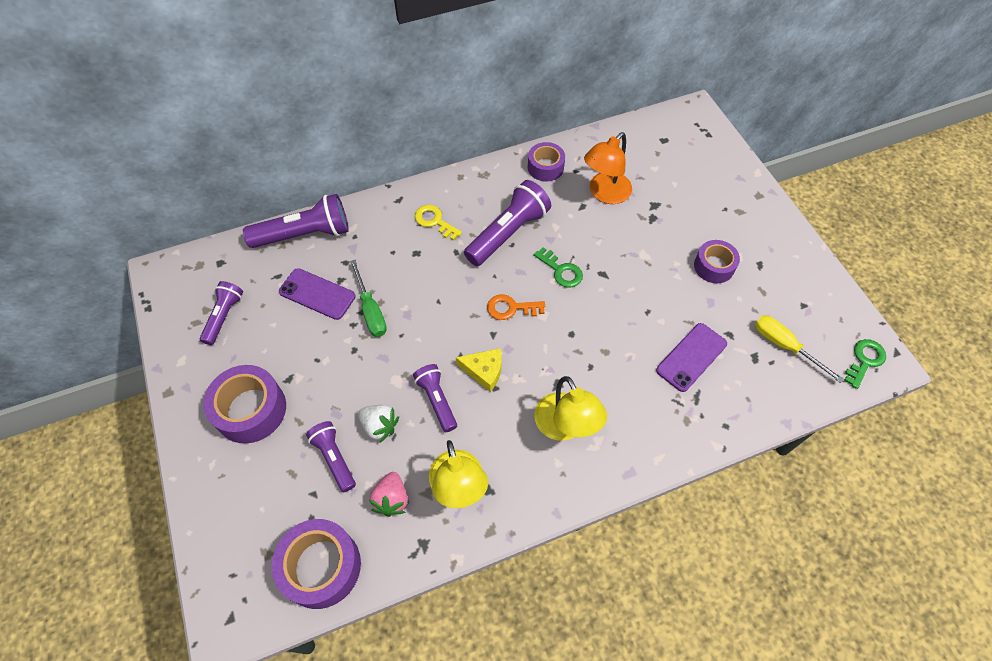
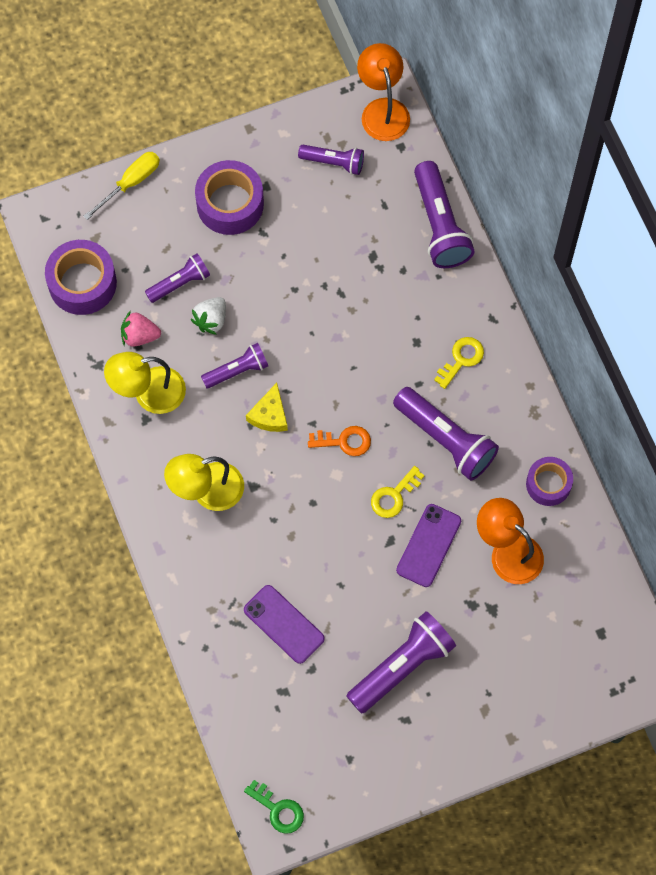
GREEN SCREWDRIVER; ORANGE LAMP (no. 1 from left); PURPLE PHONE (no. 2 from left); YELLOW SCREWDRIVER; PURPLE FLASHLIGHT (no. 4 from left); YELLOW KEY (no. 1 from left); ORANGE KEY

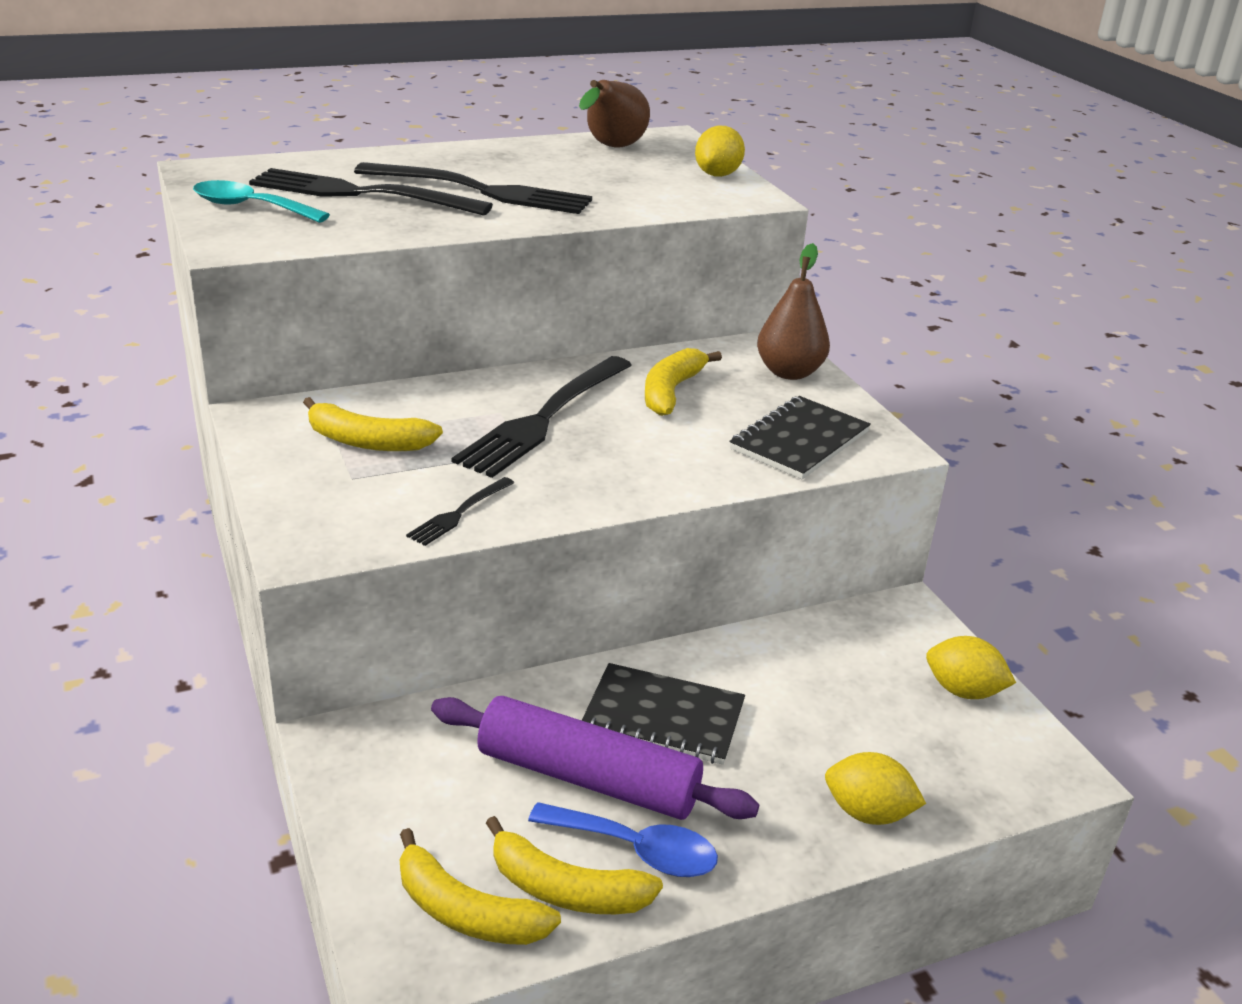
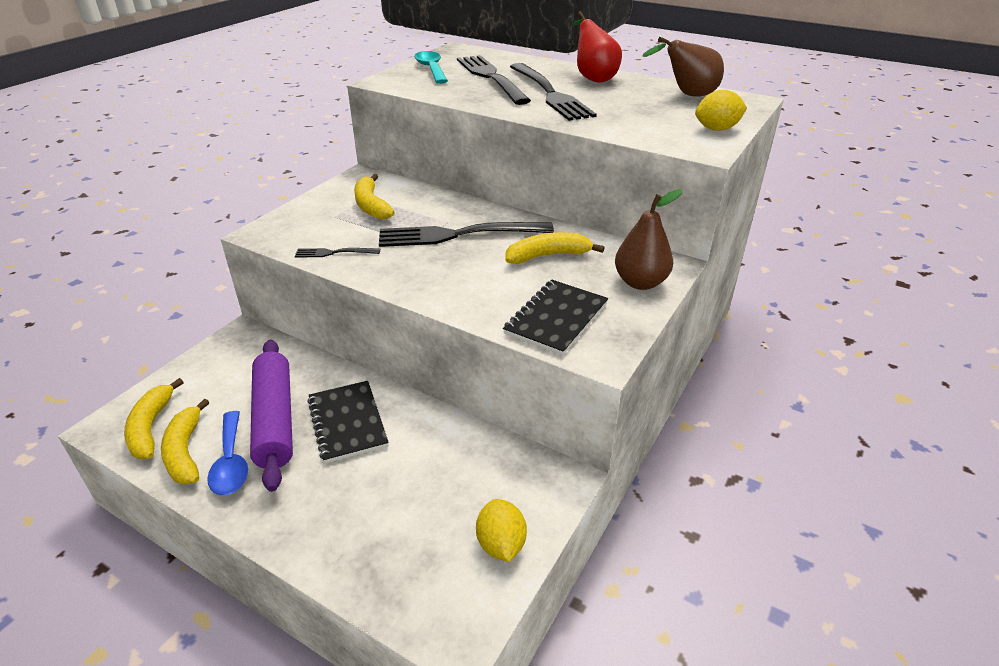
YELLOW LEMON (no. 2 from left in the first image); RED PEAR; BLACK NOTEBOOK (no. 2 from left)

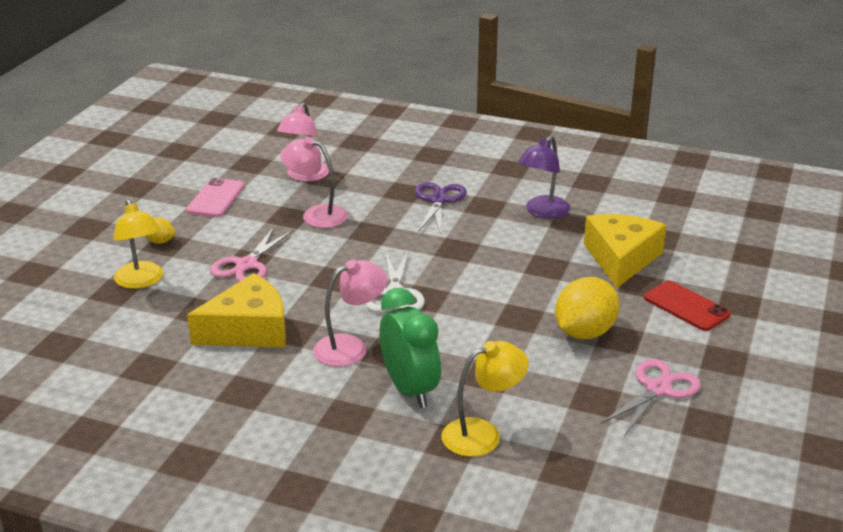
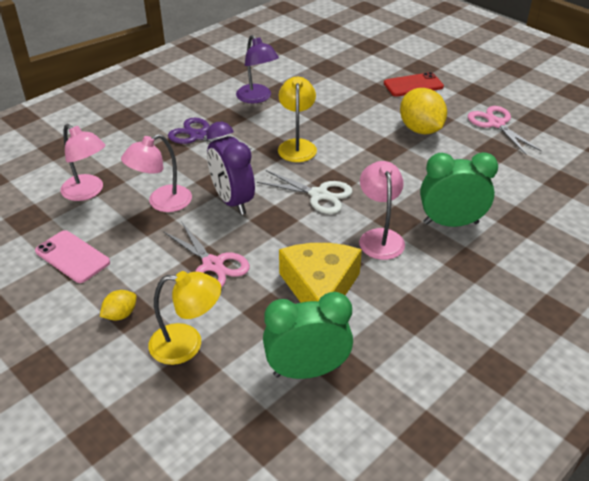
YELLOW CHEESE (no. 2 from left in the first image); PURPLE CLOCK; GREEN CLOCK (no. 1 from left); YELLOW LAMP (no. 2 from left)

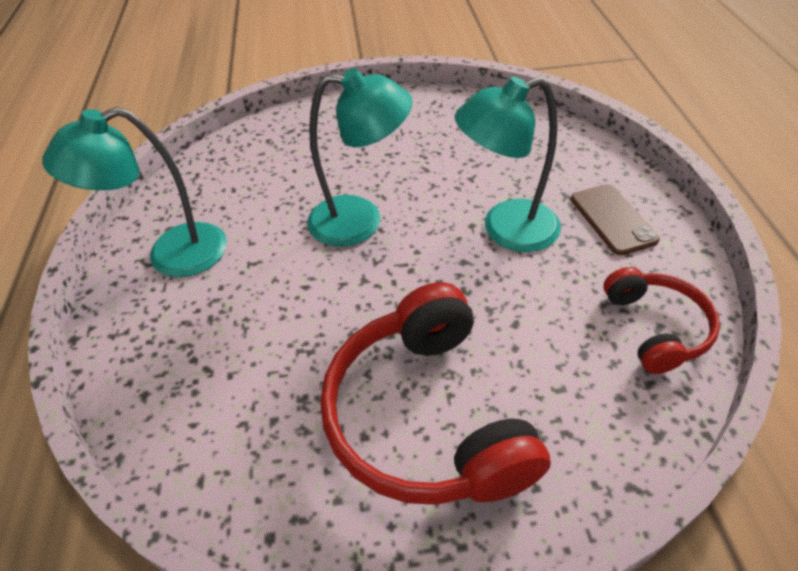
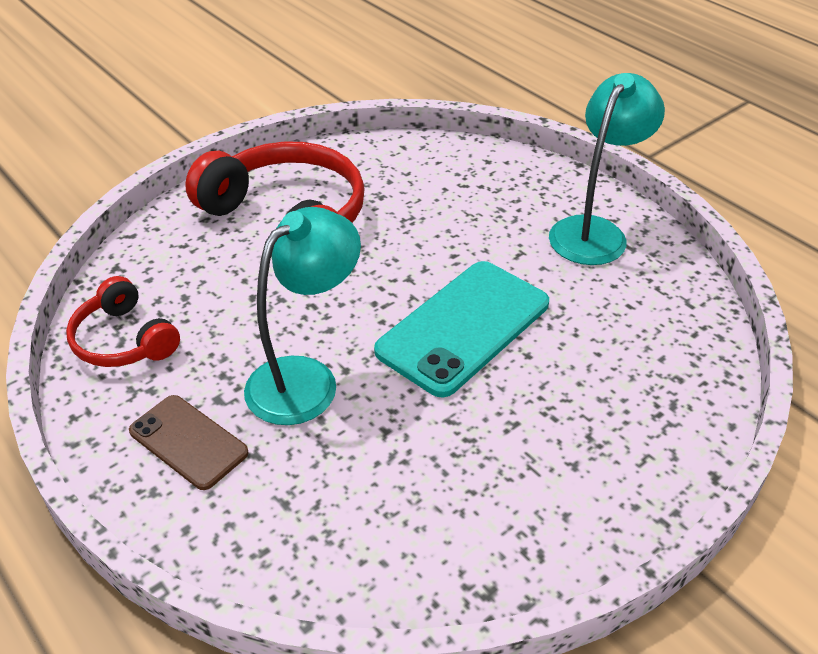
TURQUOISE PHONE

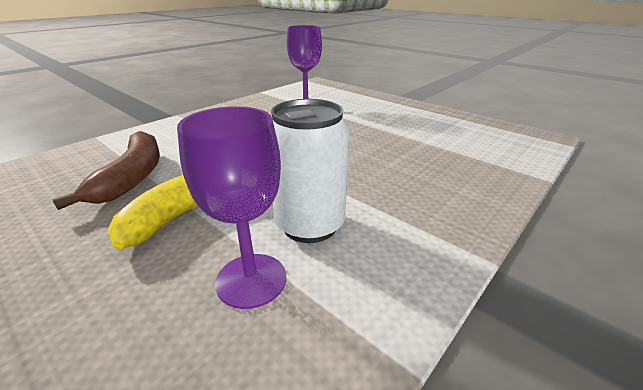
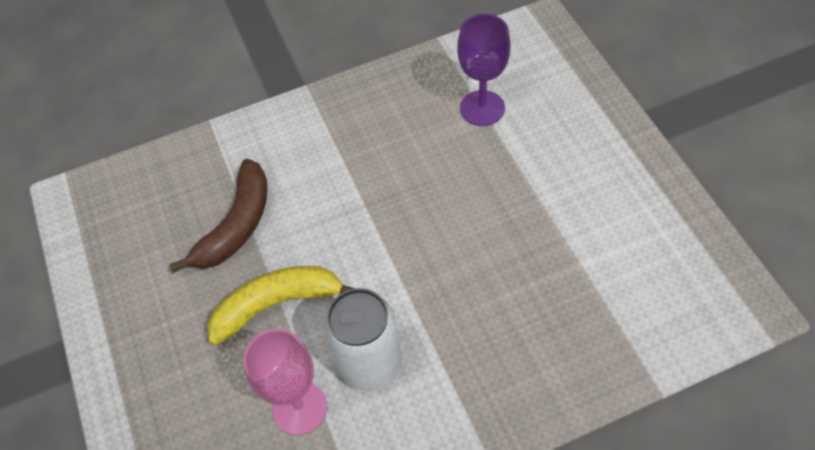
PINK GOBLET

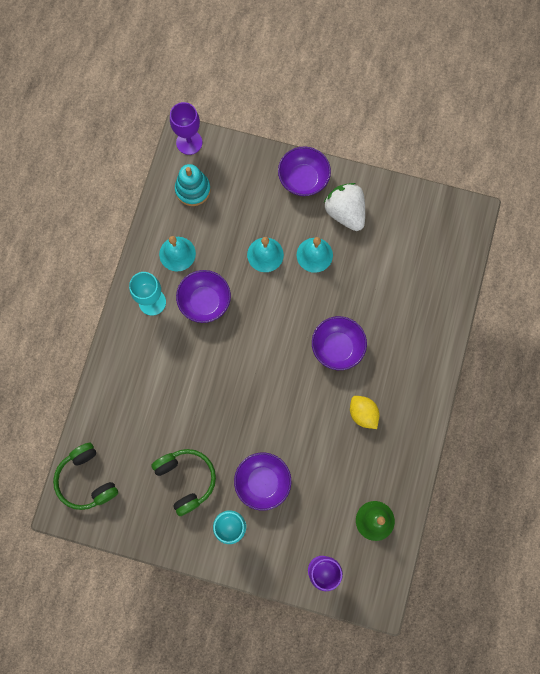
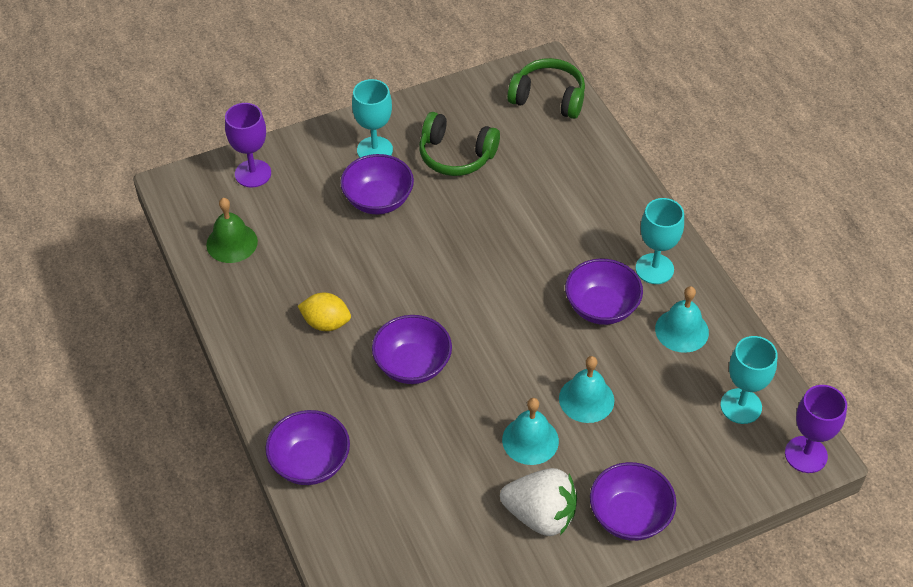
PURPLE BOWL (no. 1 from left); TURQUOISE GOBLET (no. 3 from left)

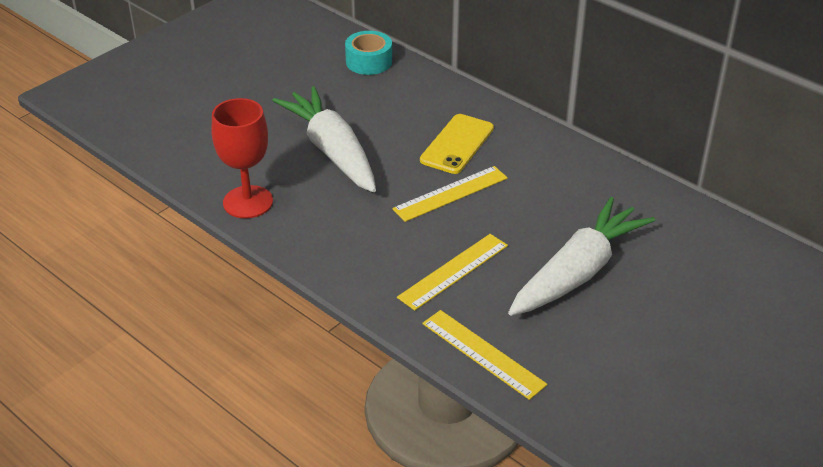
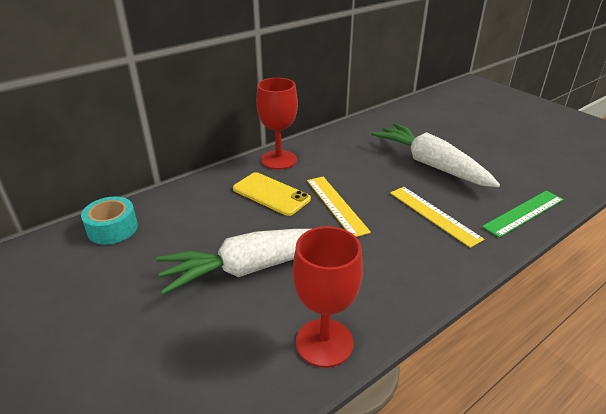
RED GOBLET (no. 1 from left); GREEN RULER

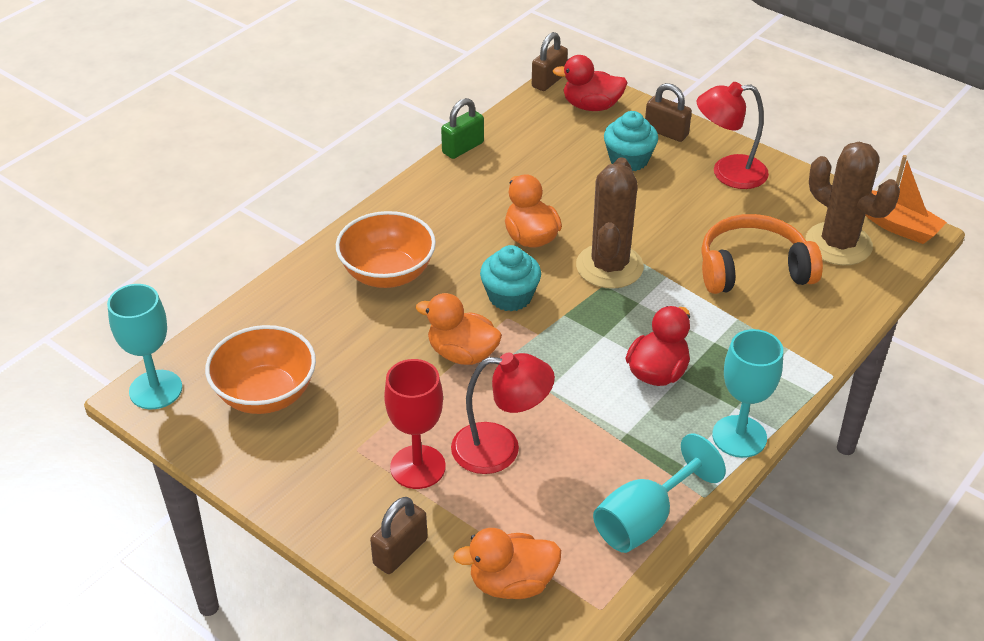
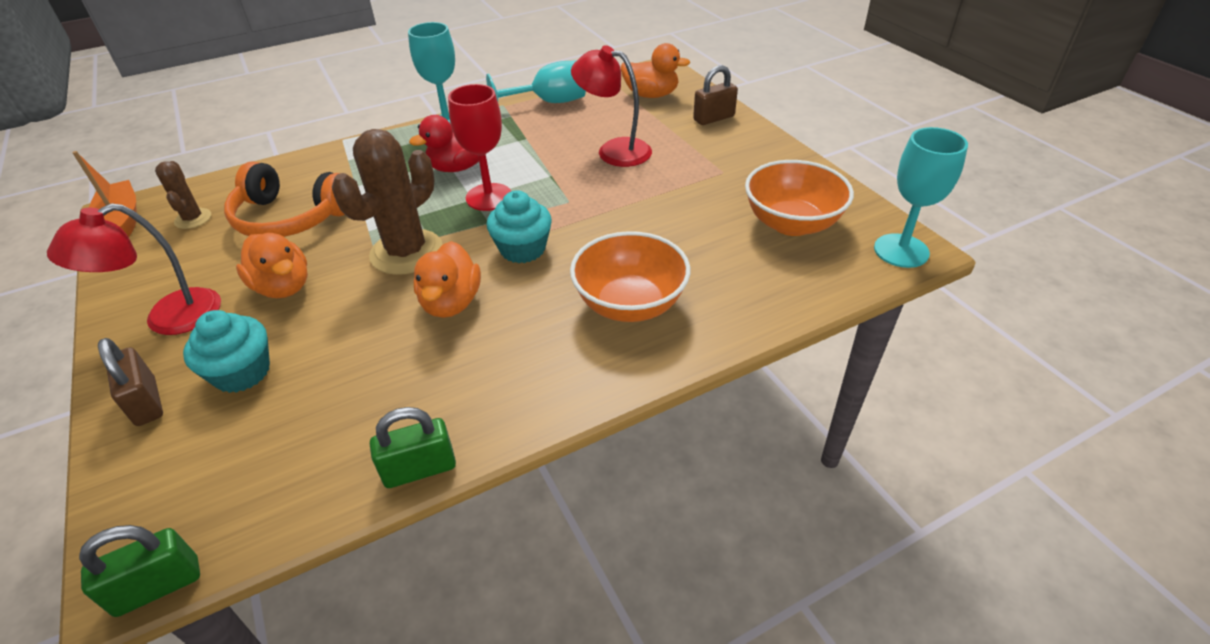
RED DUCK (no. 1 from left in the first image); RED GOBLET; ORANGE DUCK (no. 1 from left); GREEN PADLOCK (no. 1 from left); RED LAMP (no. 1 from left); BROWN CACTUS (no. 1 from left)

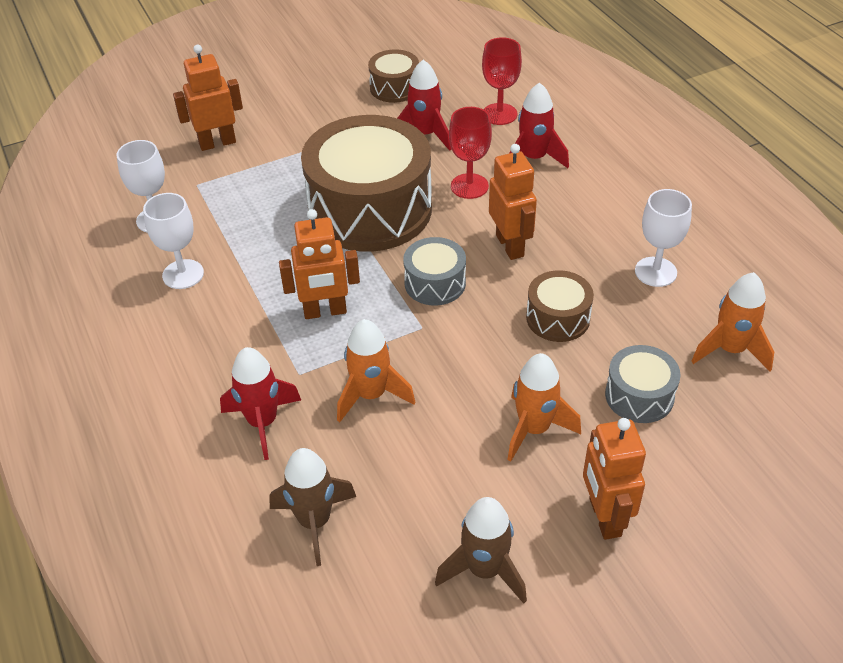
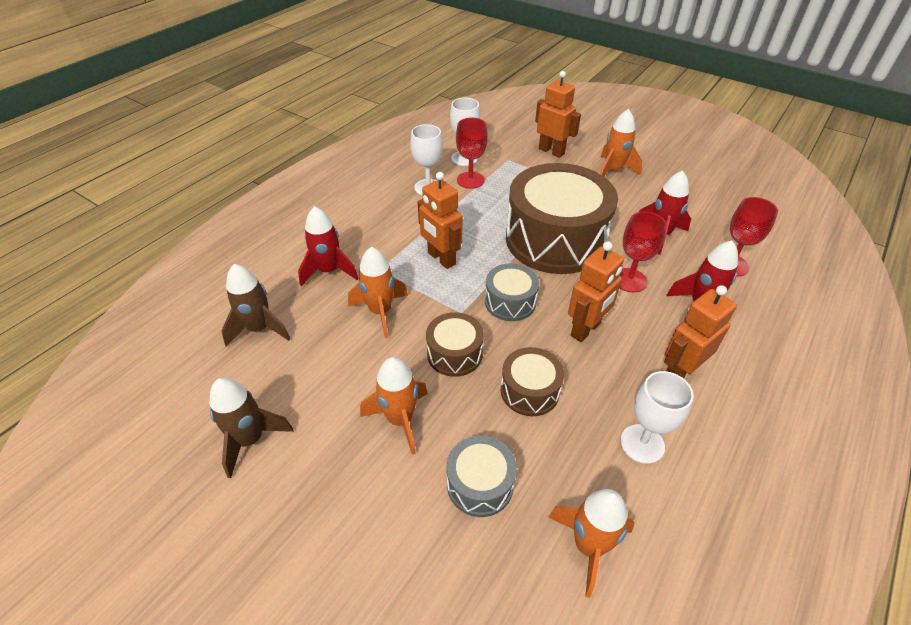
RED GOBLET (no. 1 from left); ORANGE ROCKET (no. 4 from left); BROWN DRUM (no. 1 from left); ORANGE ROBOT (no. 4 from left)

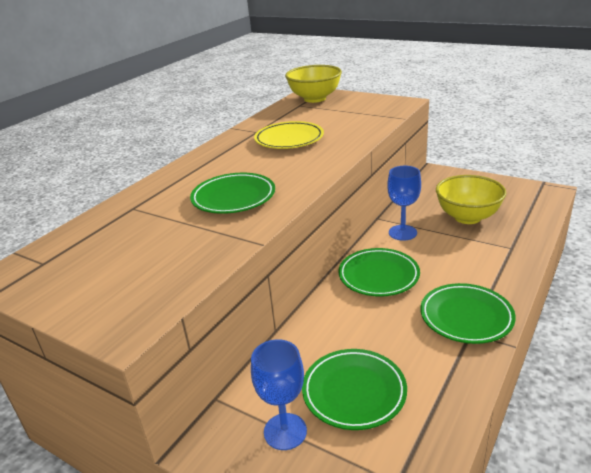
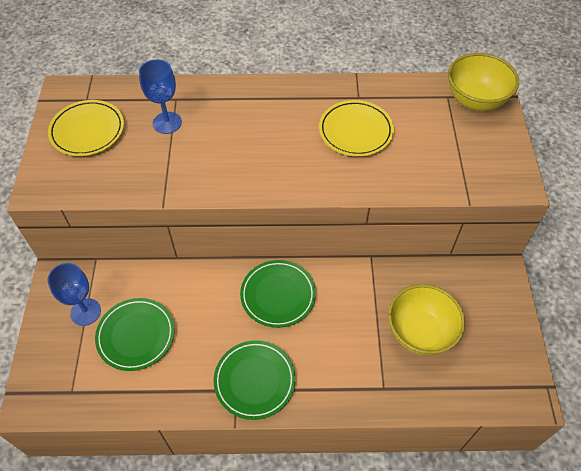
GREEN PLATE (no. 1 from left in the first image); YELLOW PLATE (no. 1 from left); BLUE GOBLET (no. 2 from left)

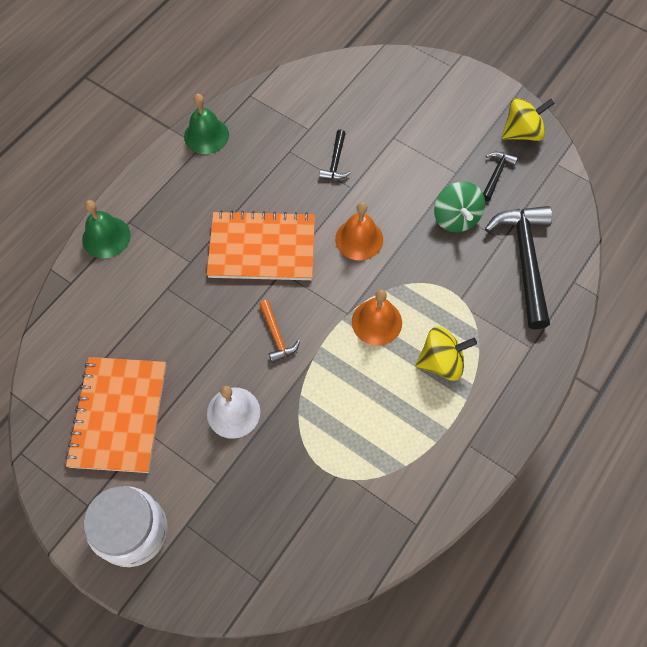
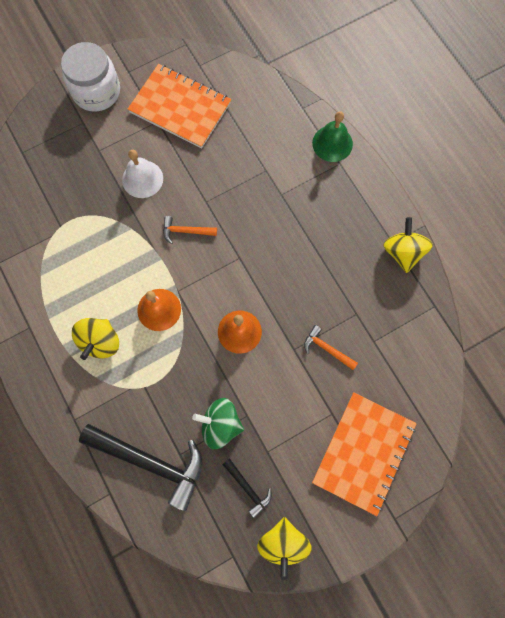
ORANGE NOTEBOOK (no. 2 from left); YELLOW SPINNING TOP (no. 3 from left); ORANGE HAMMER (no. 2 from left)

